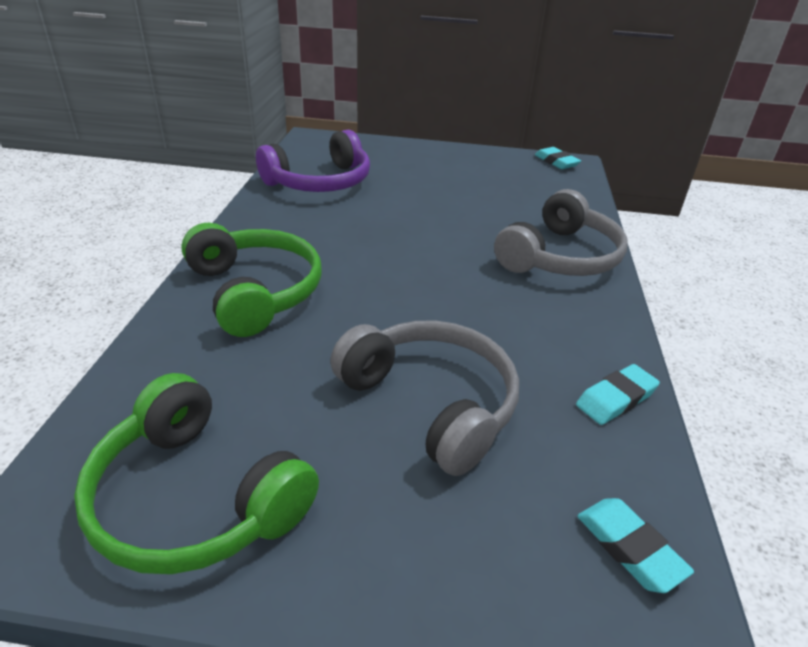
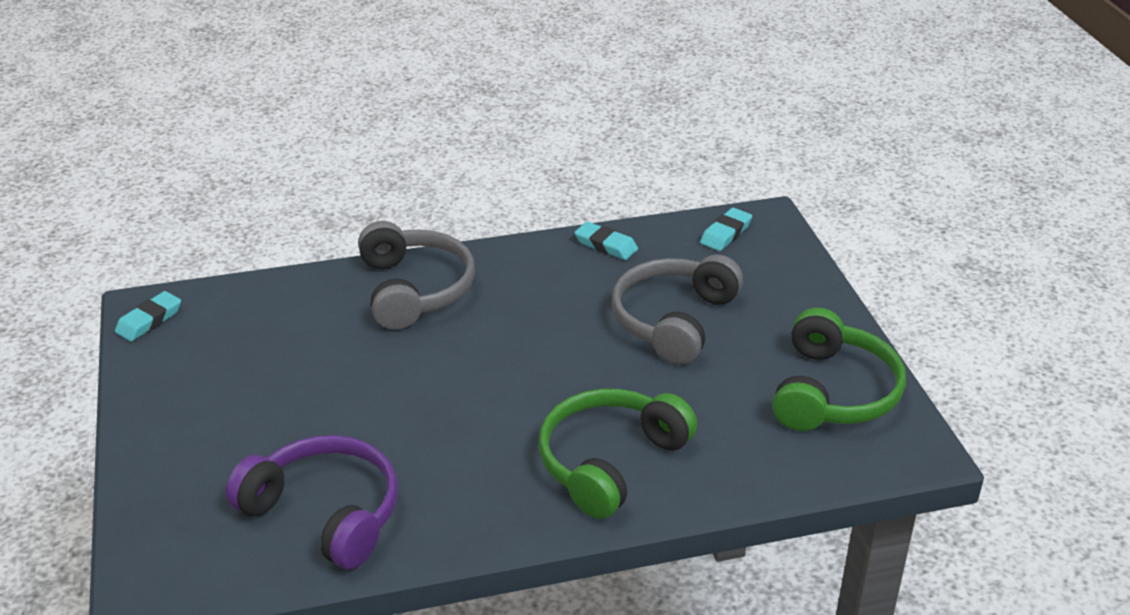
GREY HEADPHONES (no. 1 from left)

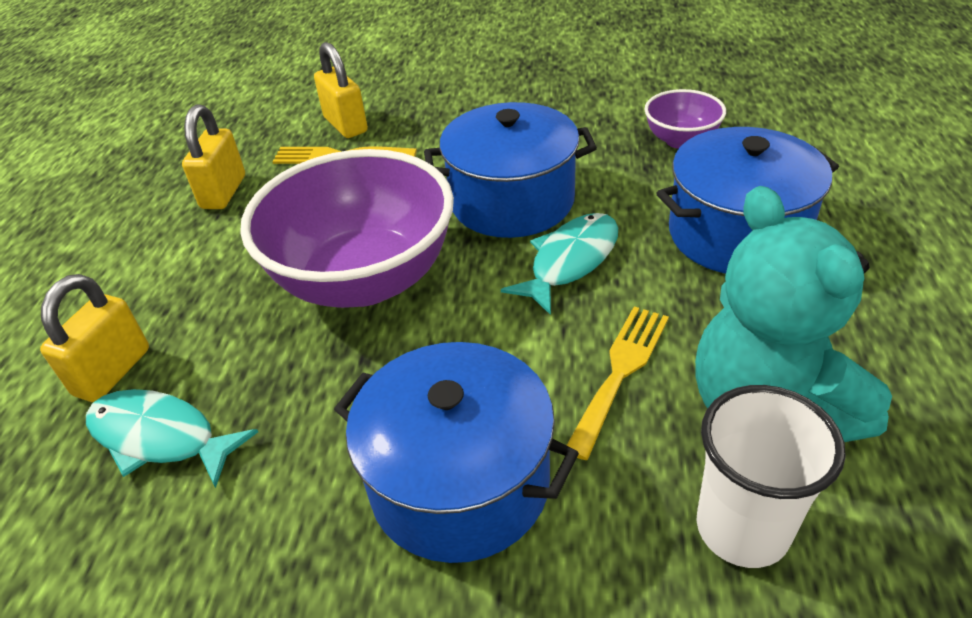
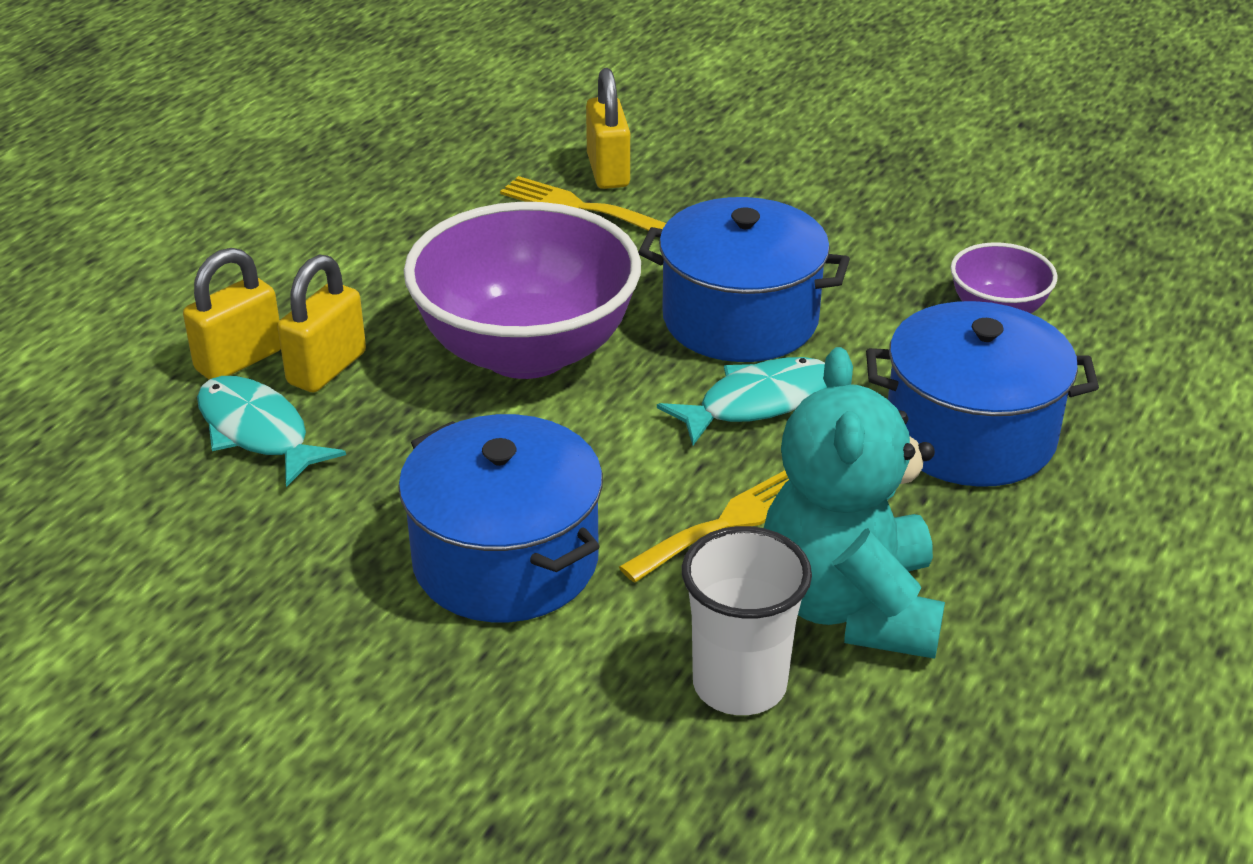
YELLOW PADLOCK (no. 2 from left)

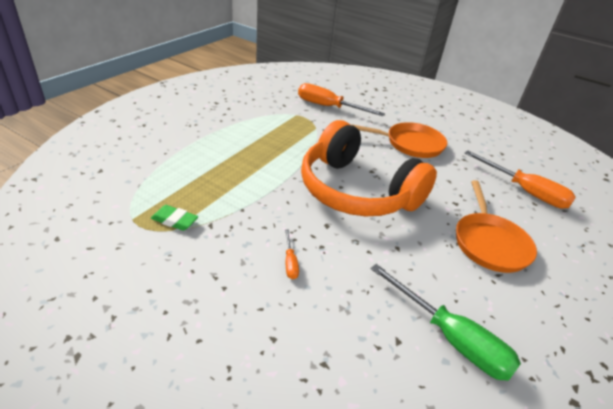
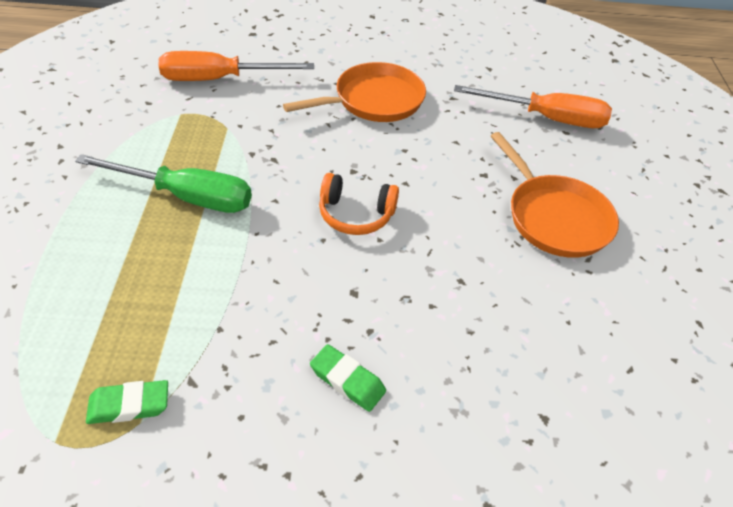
GREEN SCREWDRIVER; GREEN ERASER (no. 2 from left); ORANGE HEADPHONES

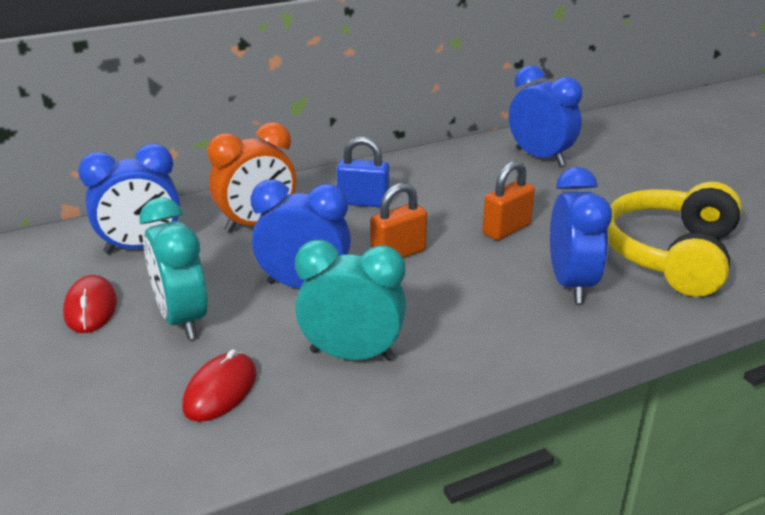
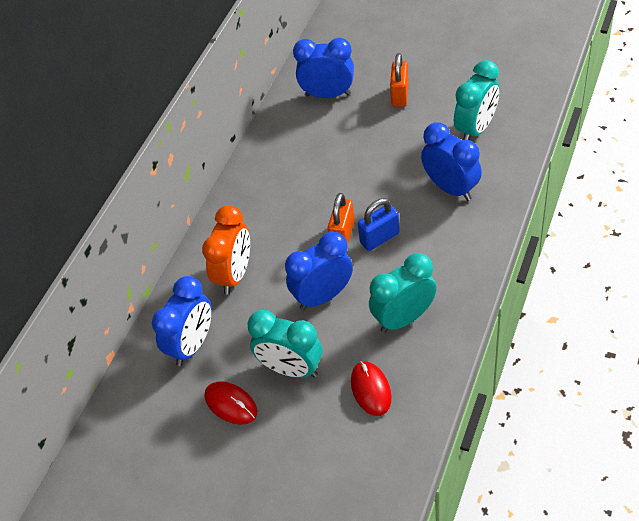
BLUE PADLOCK; ORANGE PADLOCK (no. 2 from left); TURQUOISE CLOCK (no. 3 from left)

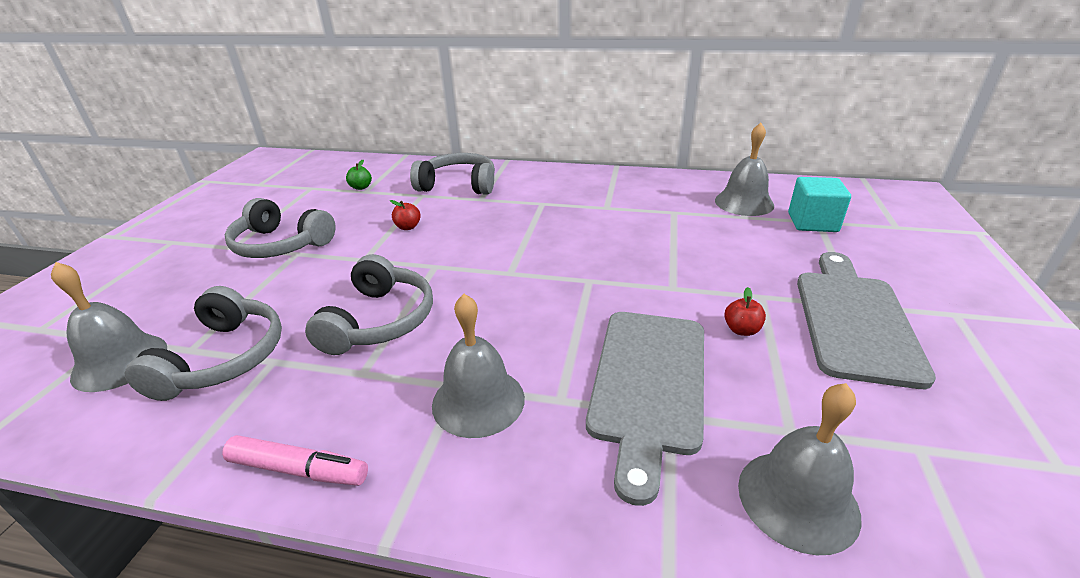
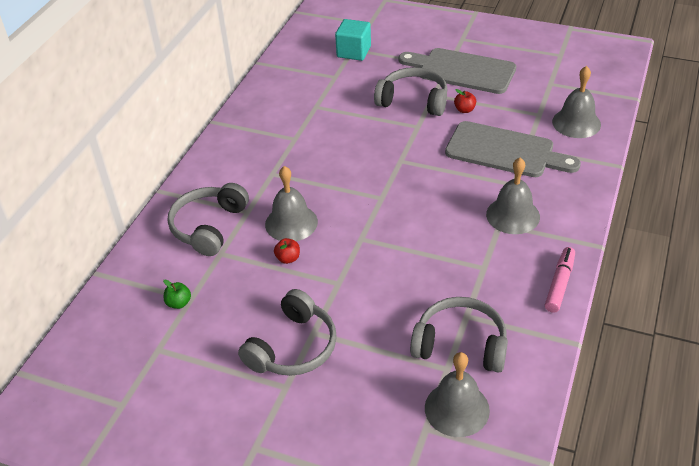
GREY HEADPHONES (no. 3 from left); GREY BELL (no. 1 from left)

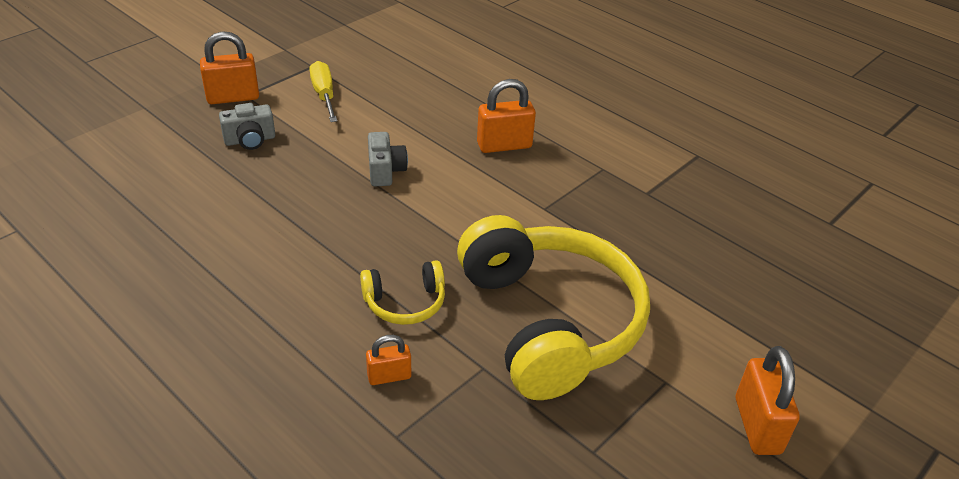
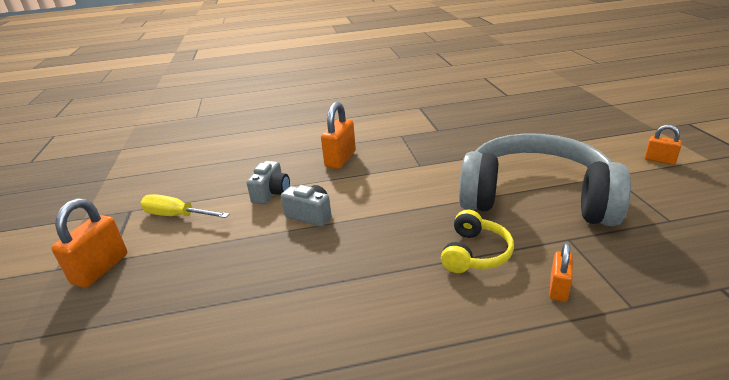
GREY CAMERA (no. 1 from left); GREY HEADPHONES; ORANGE PADLOCK (no. 4 from left)

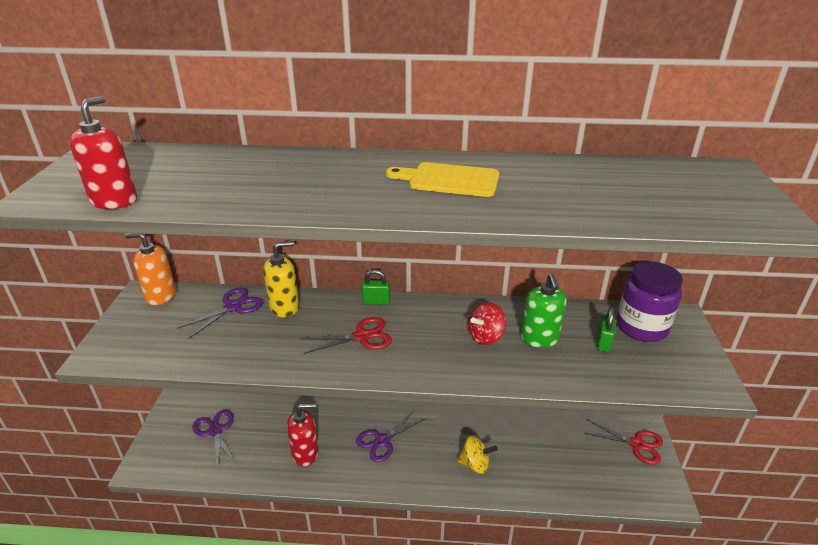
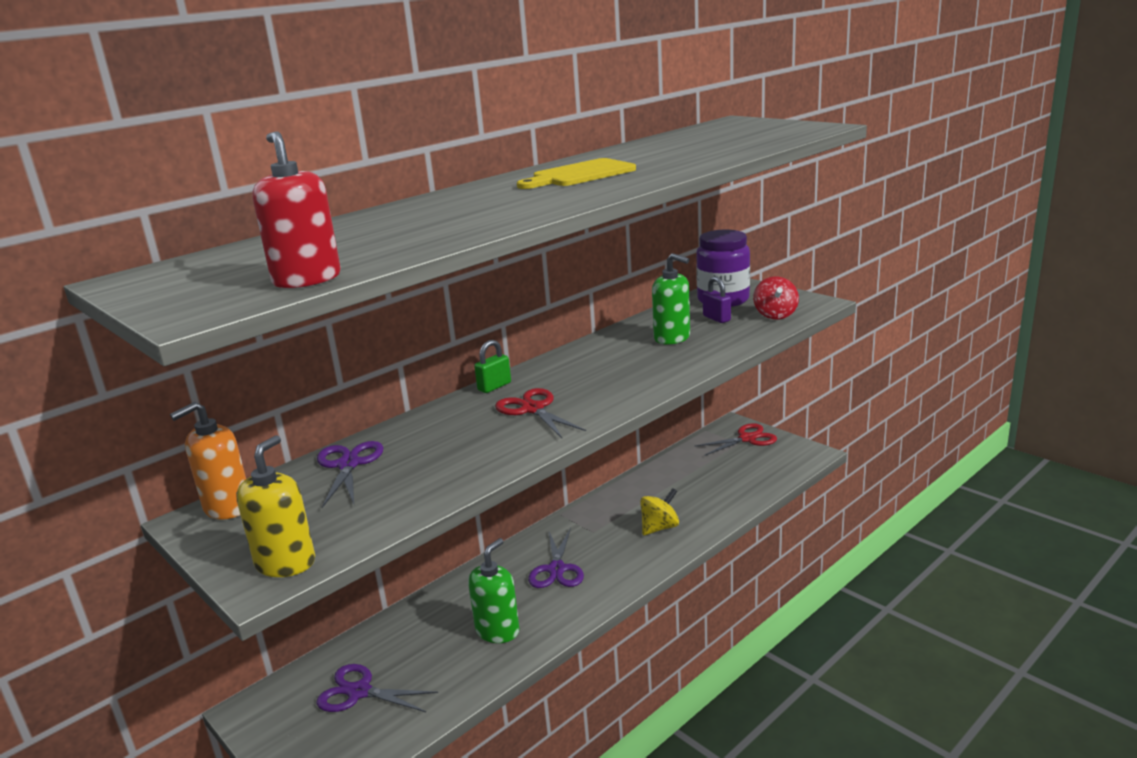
YELLOW SOAP DISPENSER; RED SPINNING TOP; GREEN SOAP DISPENSER (no. 1 from left); PURPLE PADLOCK; RED SCISSORS (no. 1 from left)

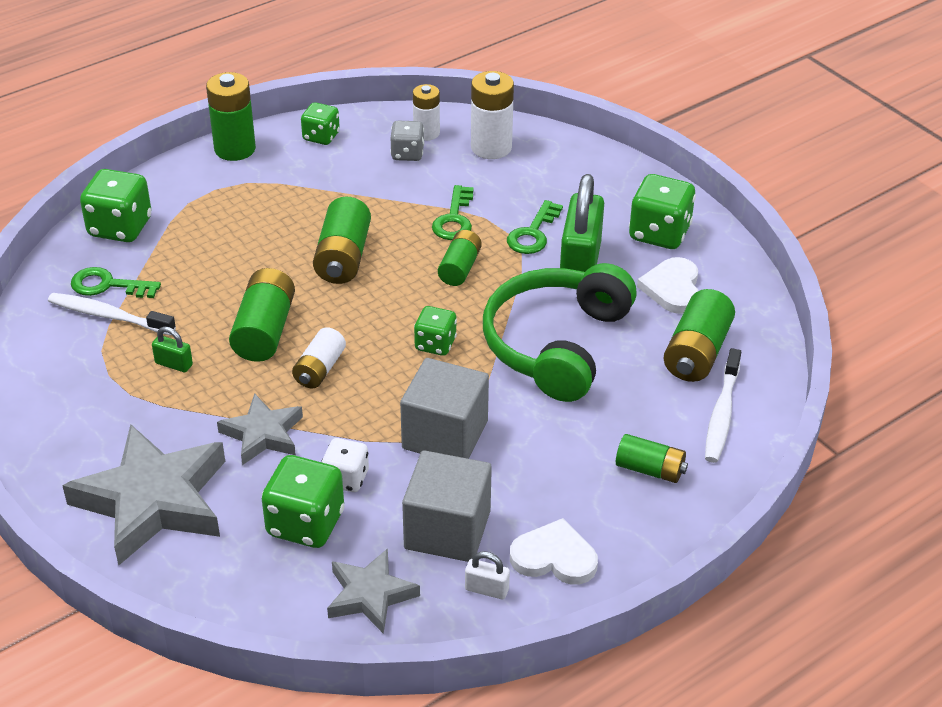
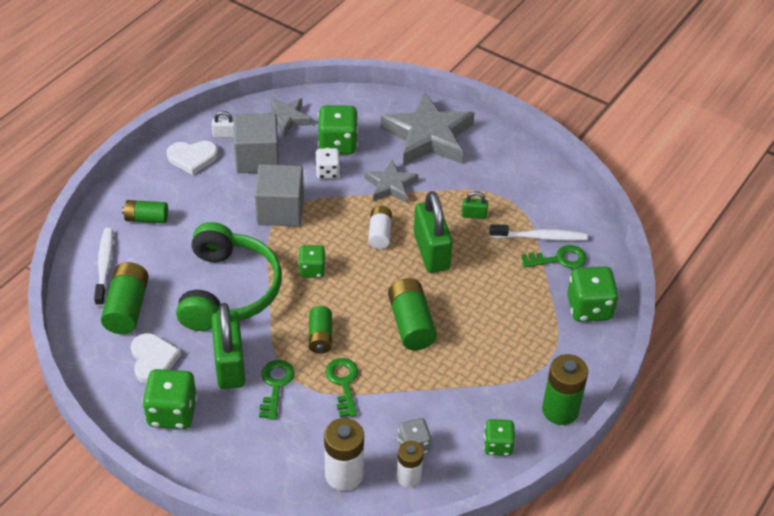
GREEN PADLOCK (no. 2 from left)

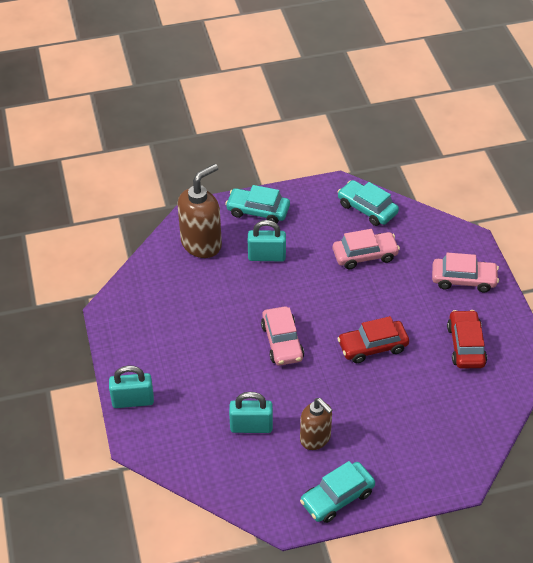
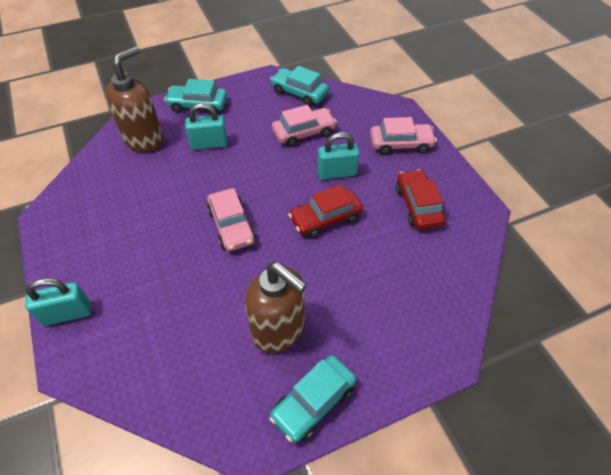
TURQUOISE PADLOCK (no. 3 from left); BROWN SOAP DISPENSER (no. 2 from left)

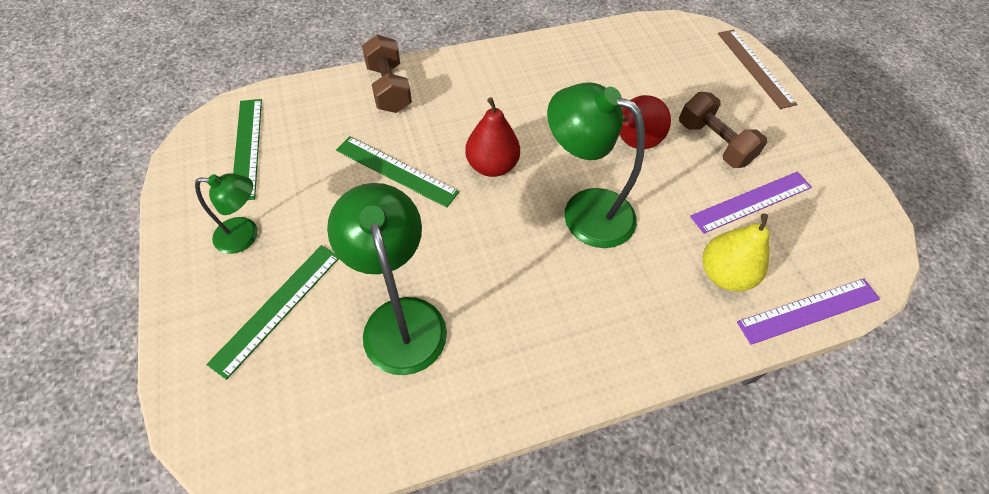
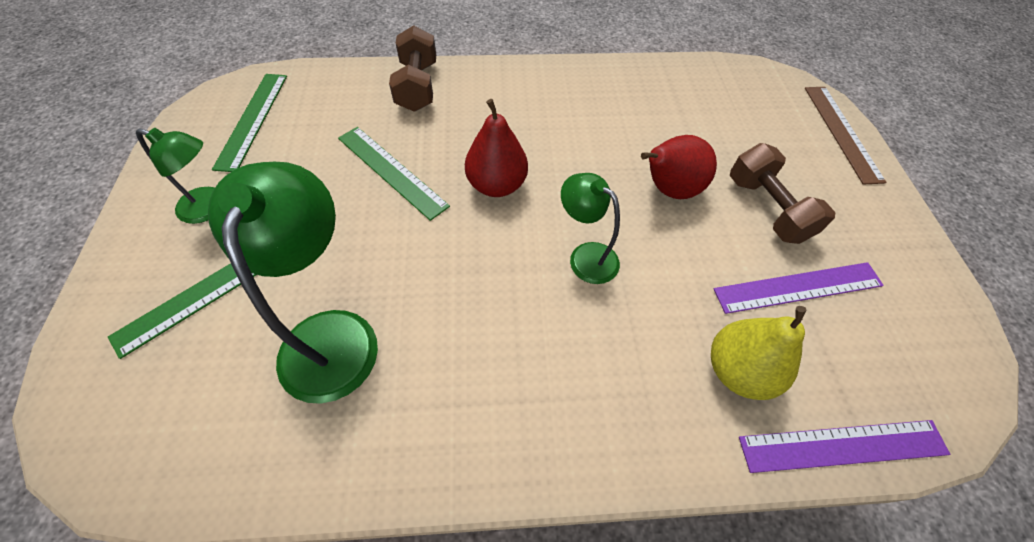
GREEN LAMP (no. 3 from left)

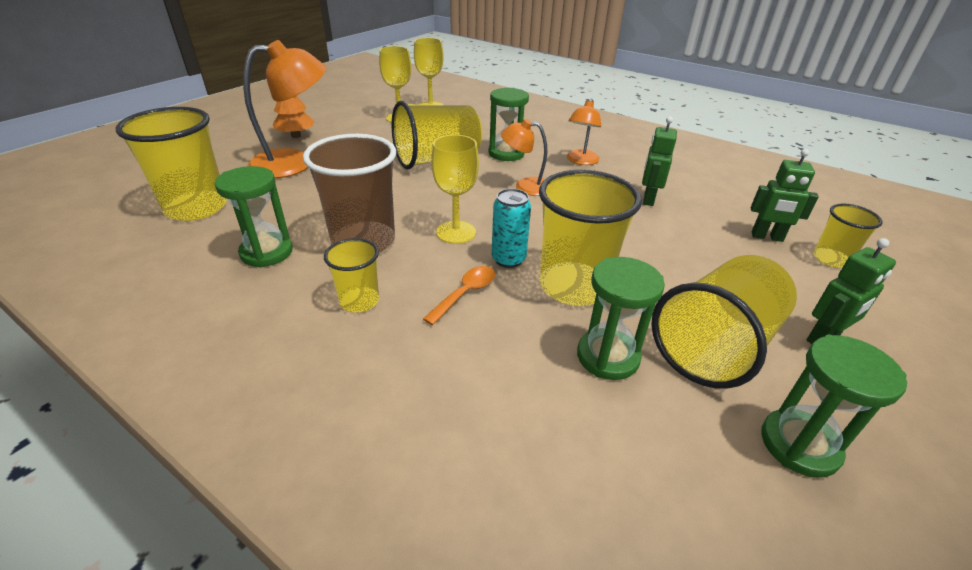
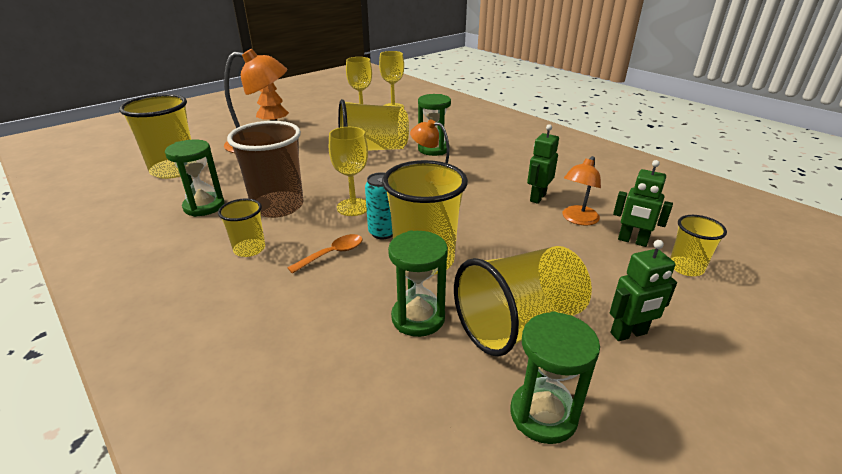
ORANGE LAMP (no. 3 from left)

